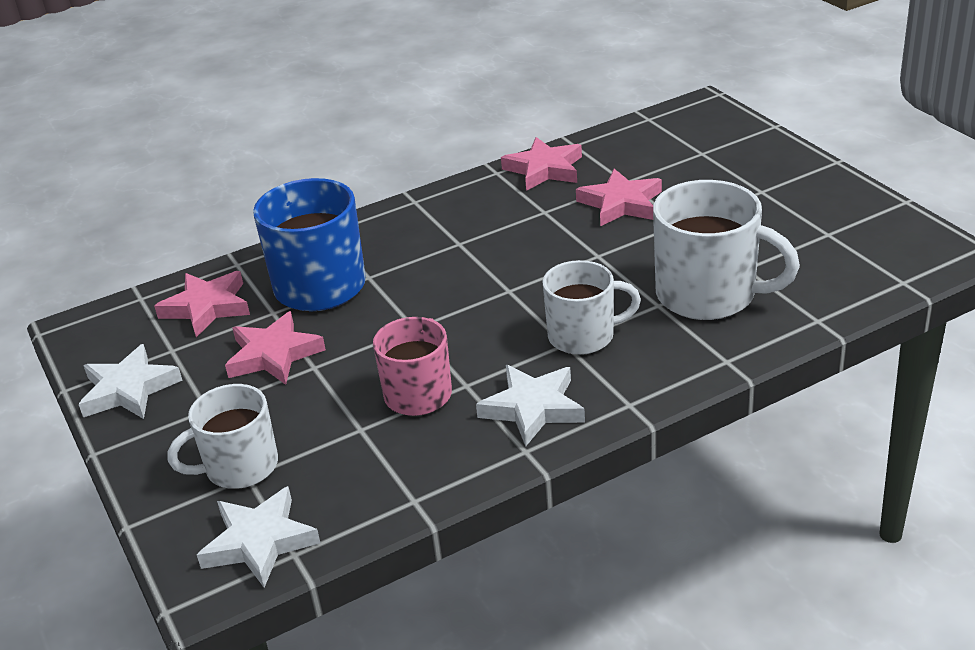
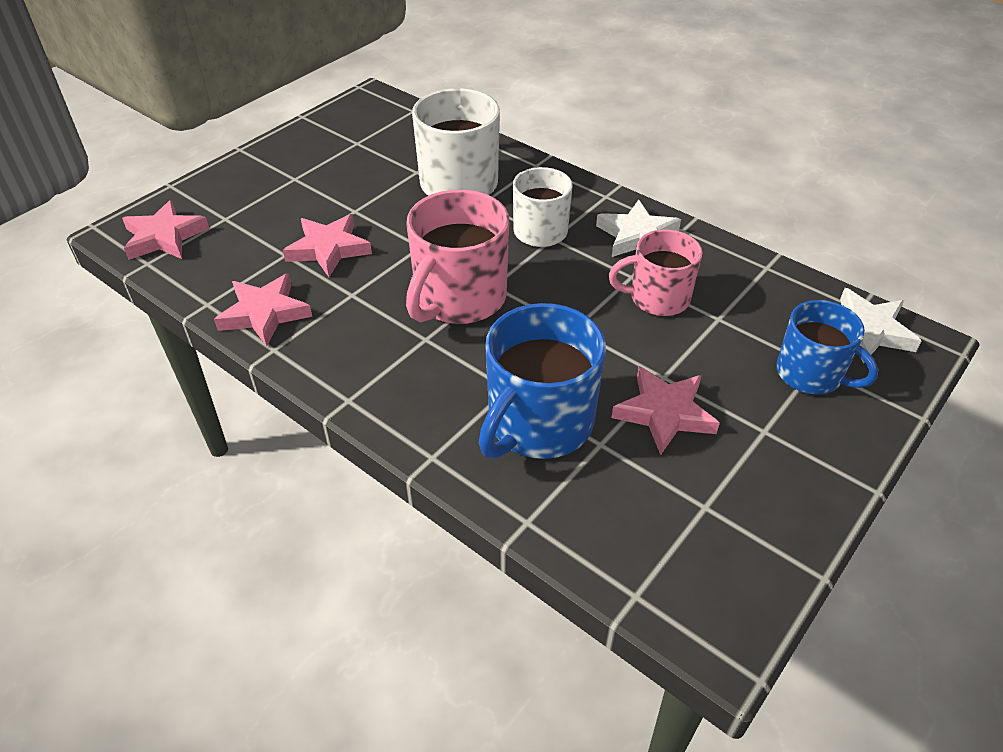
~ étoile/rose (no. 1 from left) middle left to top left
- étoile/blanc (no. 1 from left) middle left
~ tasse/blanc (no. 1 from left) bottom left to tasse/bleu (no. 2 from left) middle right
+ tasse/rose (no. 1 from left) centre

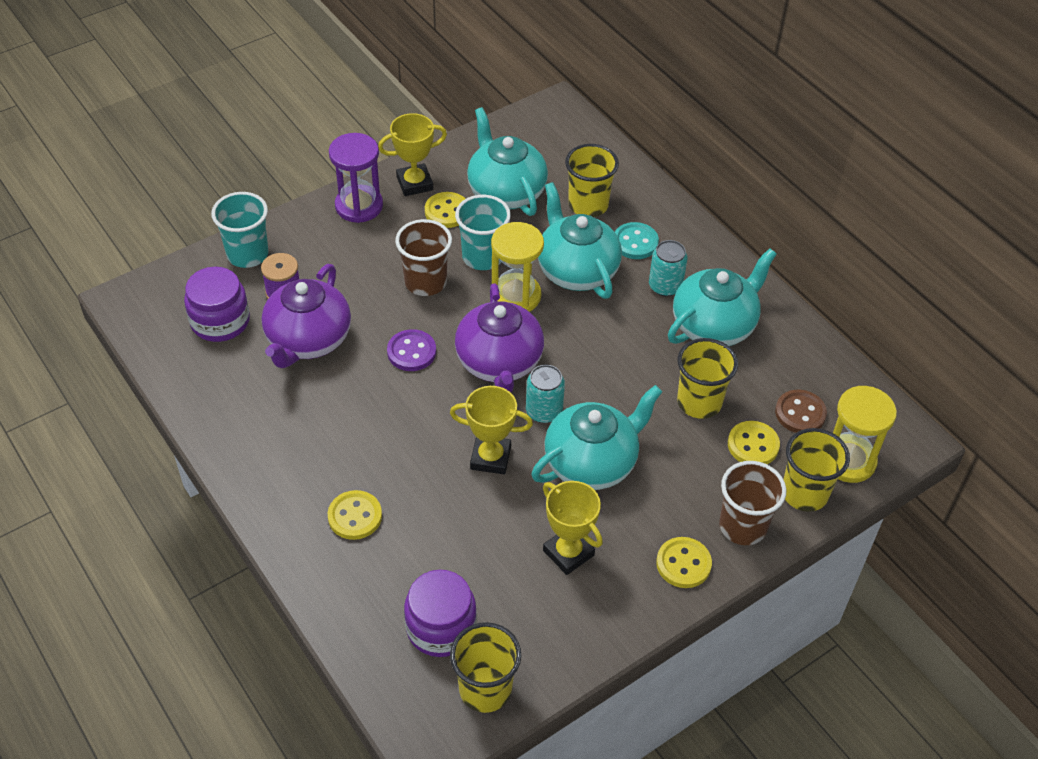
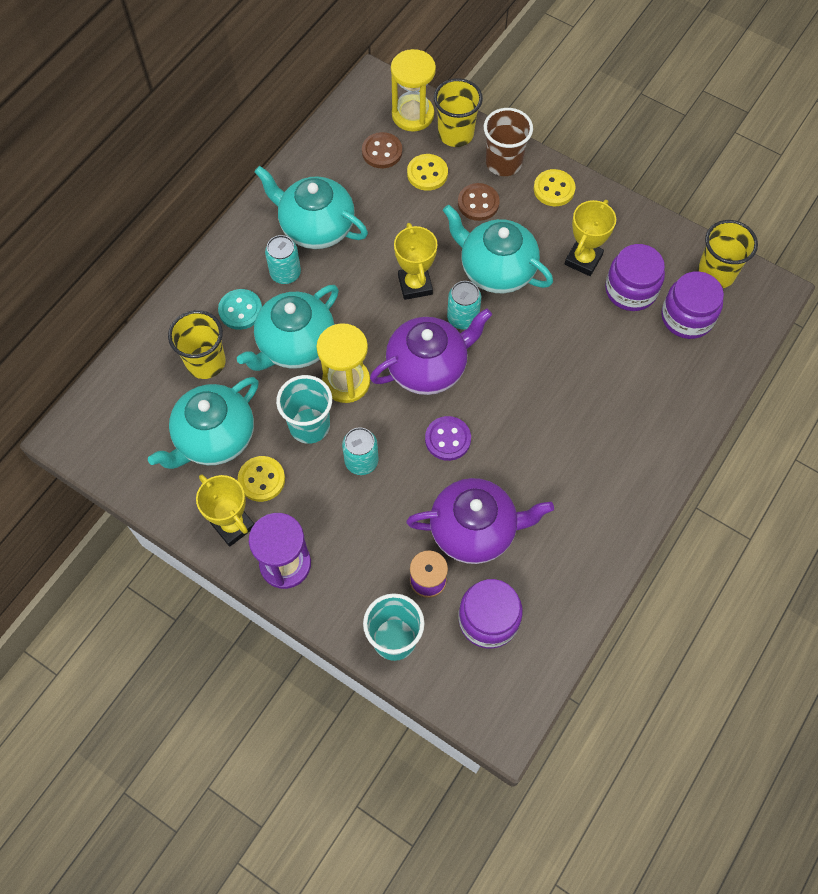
~ gobelet/marron (no. 1 from left) centre to canette/turquoise (no. 2 from left) centre
- gobelet/jaune (no. 3 from left) middle right
~ trophée/jaune (no. 2 from left) centre to top centre
- bouton/jaune (no. 1 from left) bottom centre
+ bouton/marron (no. 2 from left) top centre
+ bocal/violet (no. 2 from left) top right

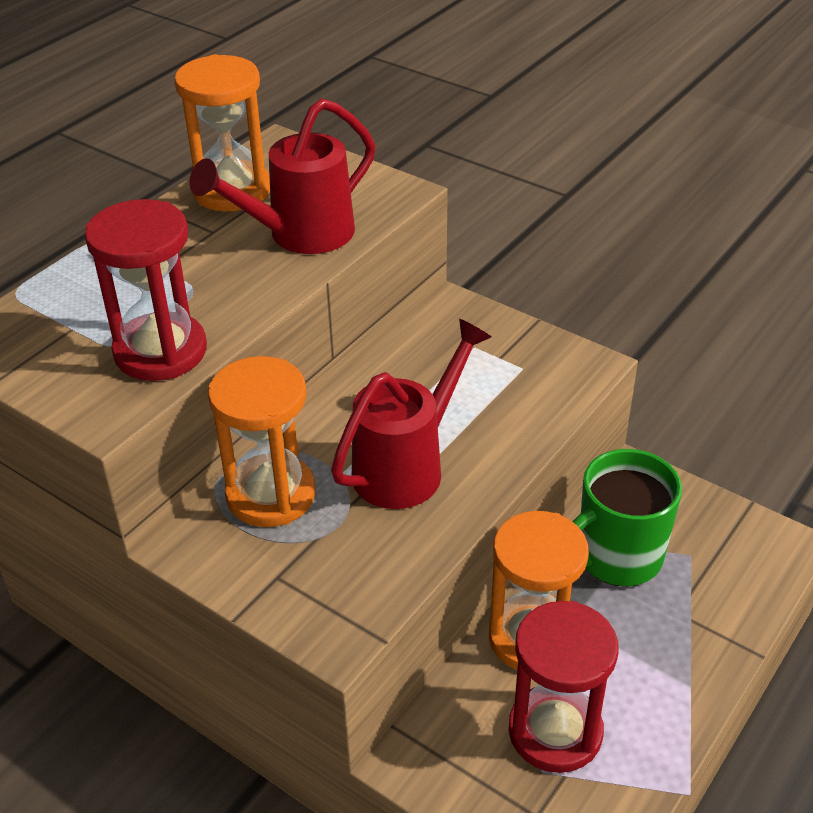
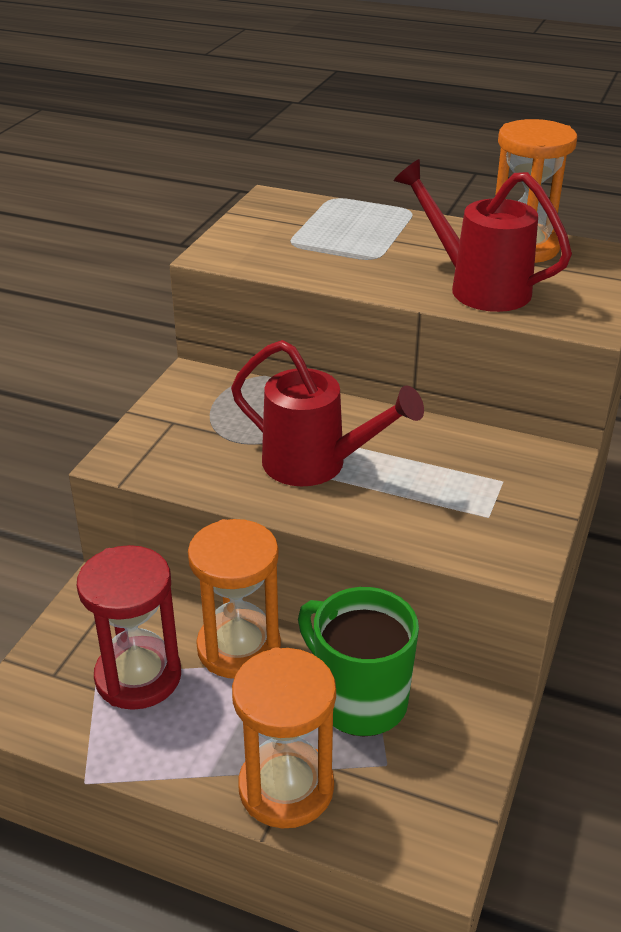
- sablier/rouge (no. 1 from left) middle left
~ sablier/orange (no. 2 from left) middle left to bottom centre

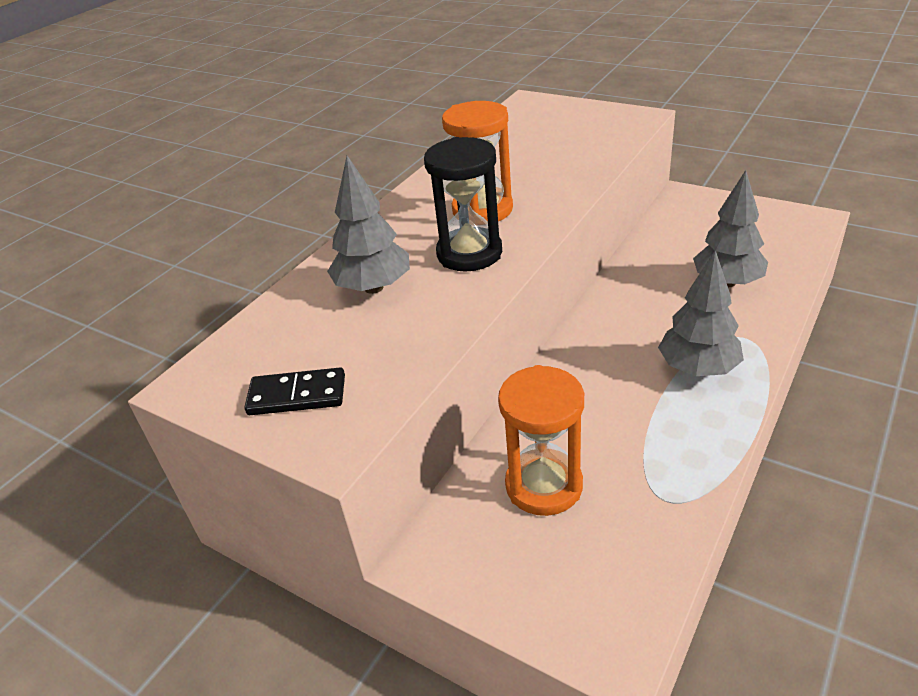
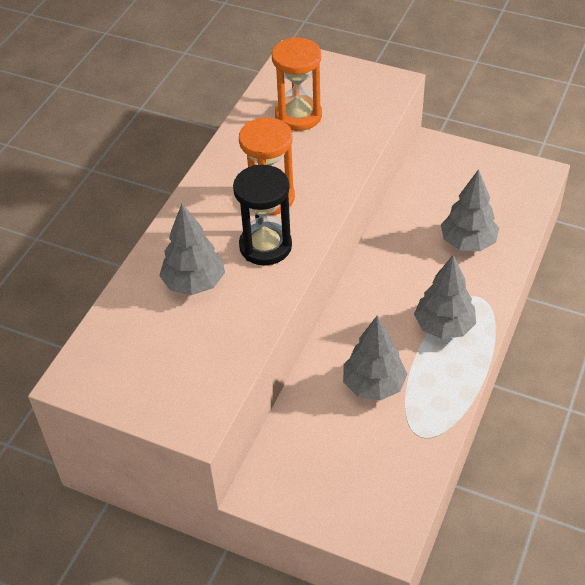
~ sablier/orange (no. 2 from left) centre to top centre
- domino/noir middle left
+ arbre/gris (no. 2 from left) centre

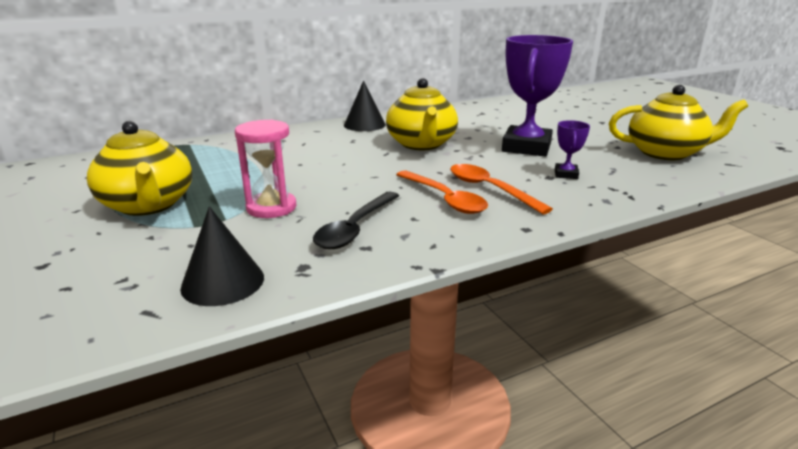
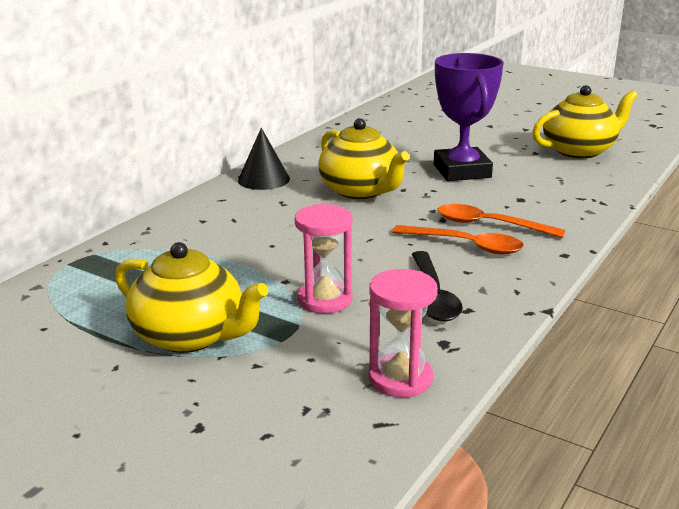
- trophée/violet (no. 2 from left) top right
~ cône/noir (no. 1 from left) middle left to sablier/rose (no. 2 from left) centre

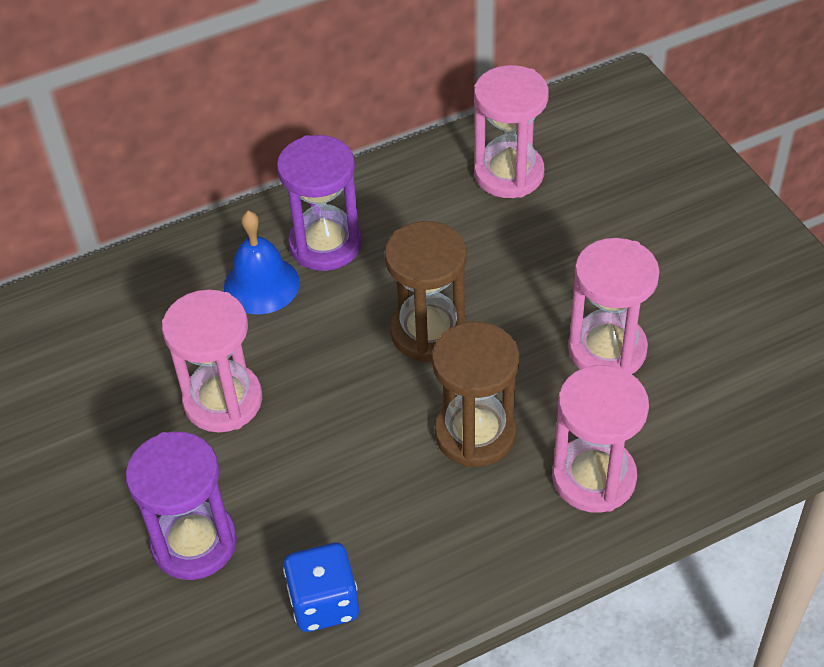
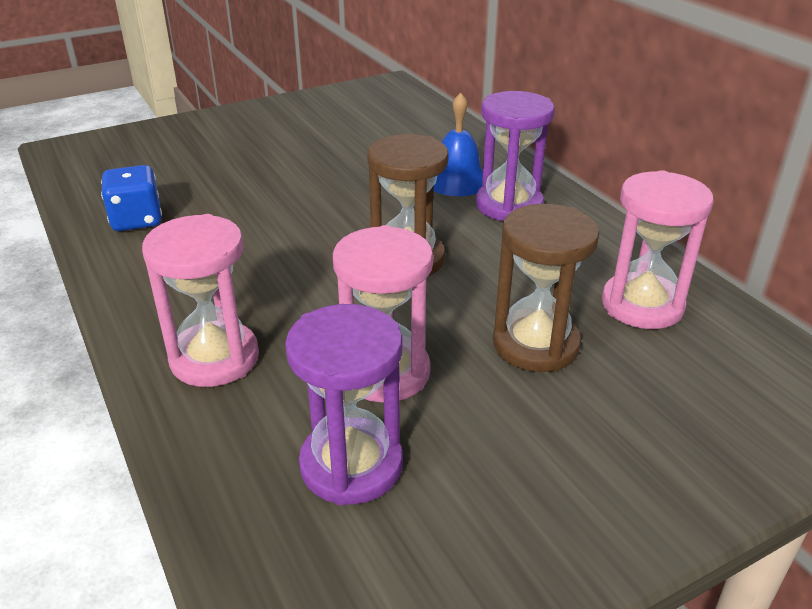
- sablier/rose (no. 1 from left) middle left
~ sablier/marron (no. 2 from left) centre to middle right
~ sablier/violet (no. 1 from left) bottom left to centre

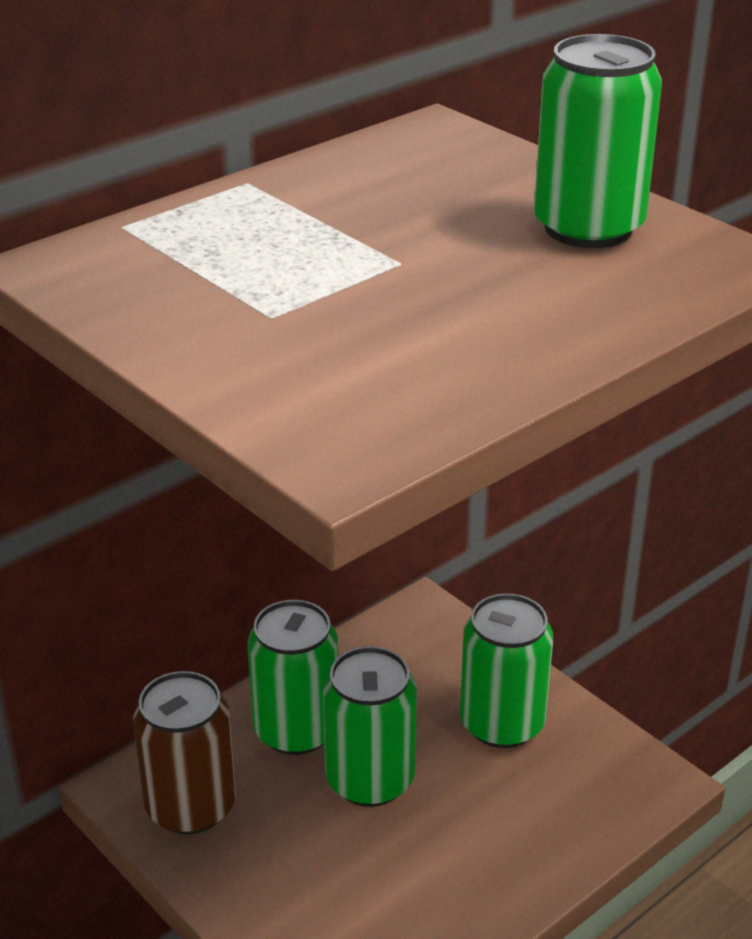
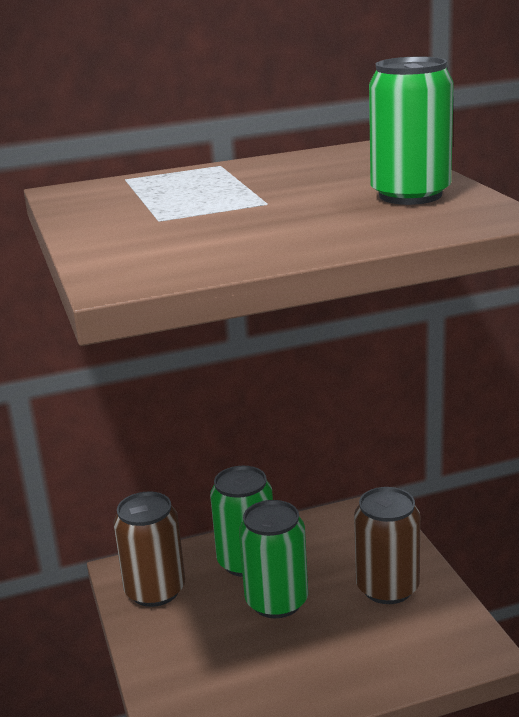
~ canette/vert (no. 3 from left) bottom right to canette/marron (no. 2 from left) bottom right

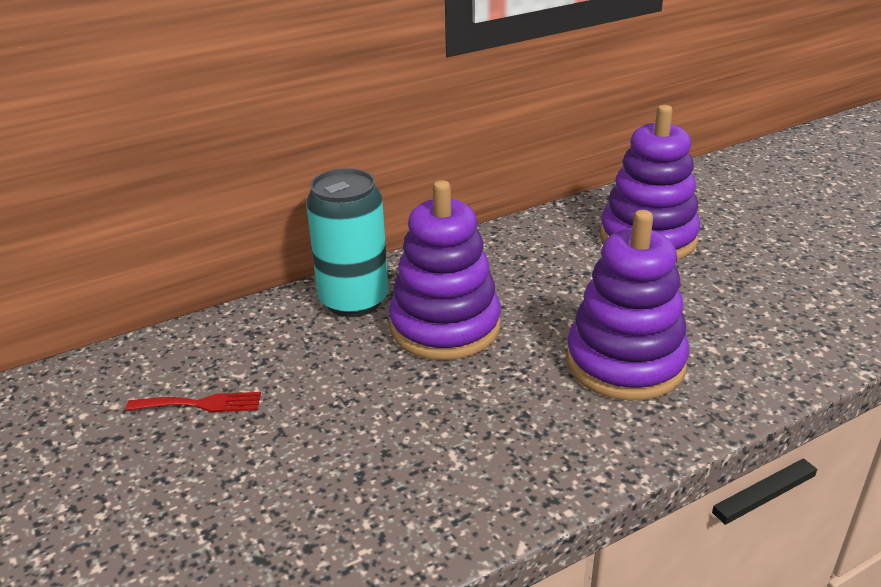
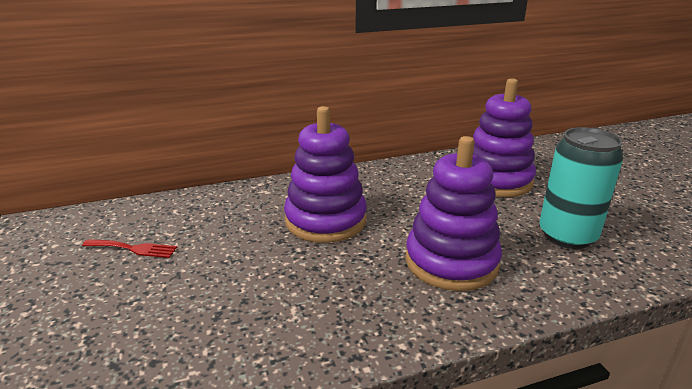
~ canette/turquoise centre to middle right

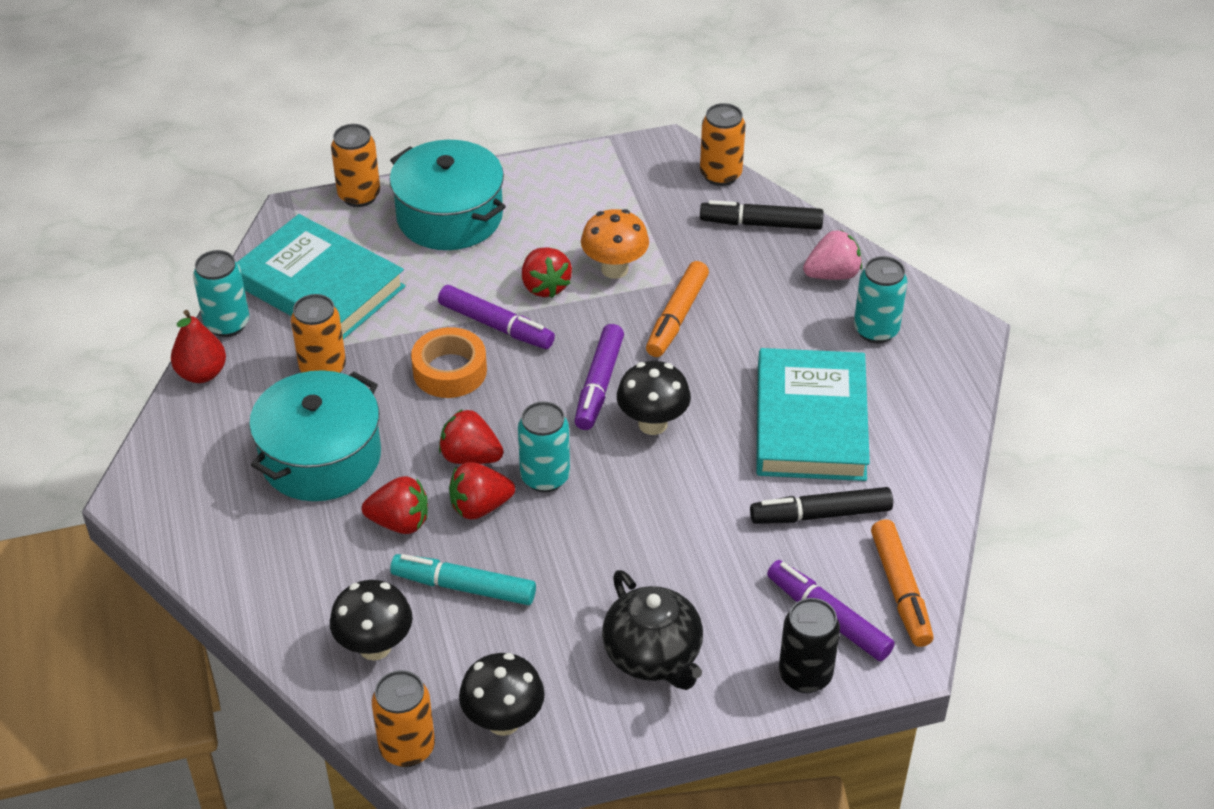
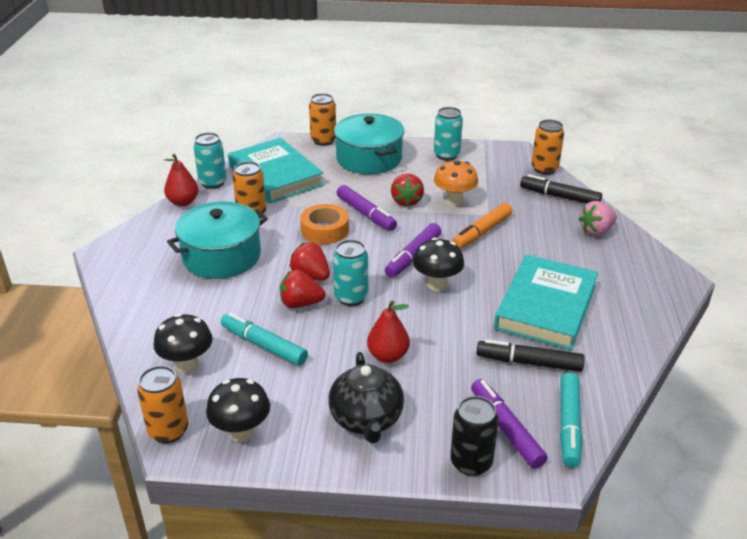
~ fraise/rose top right = middle right 150 degrees clockwise
~ canette/turquoise (no. 3 from left) middle right to top centre
- fraise/rouge (no. 1 from left) middle left
~ feutre/orange (no. 2 from left) bottom right to feutre/turquoise (no. 2 from left) bottom right
+ poire/rouge (no. 2 from left) centre

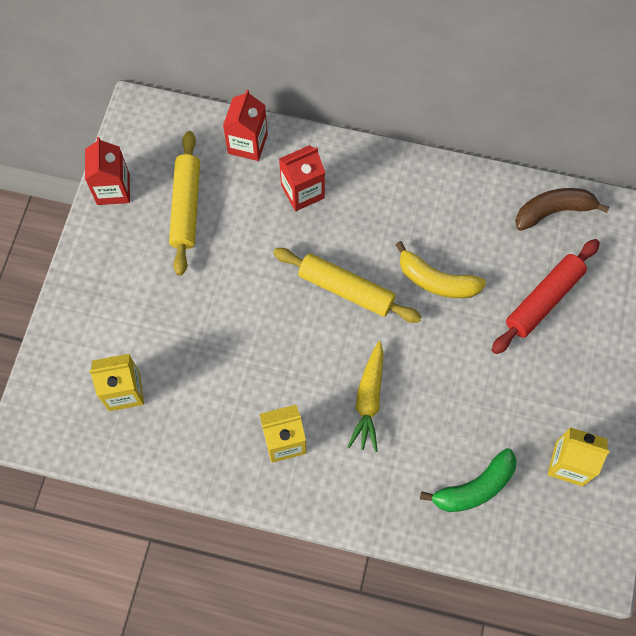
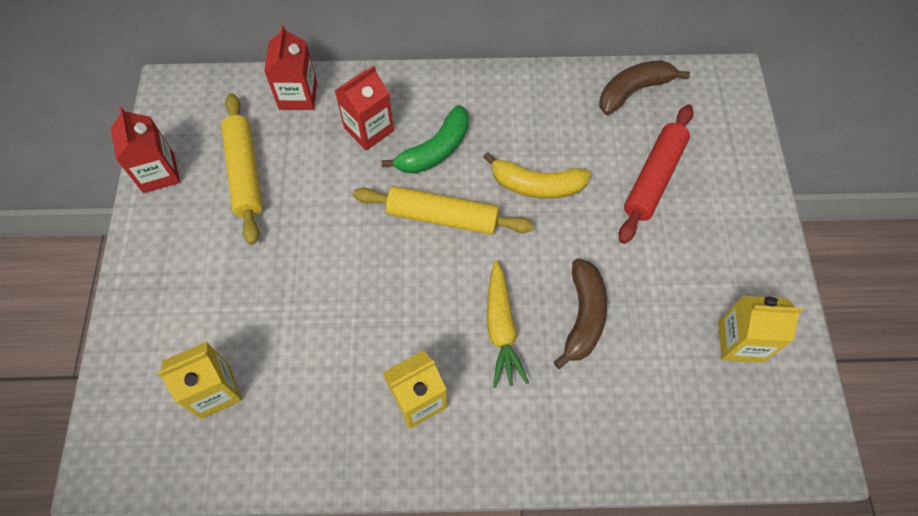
~ banane/vert bottom right to top centre
+ banane/marron (no. 1 from left) centre

